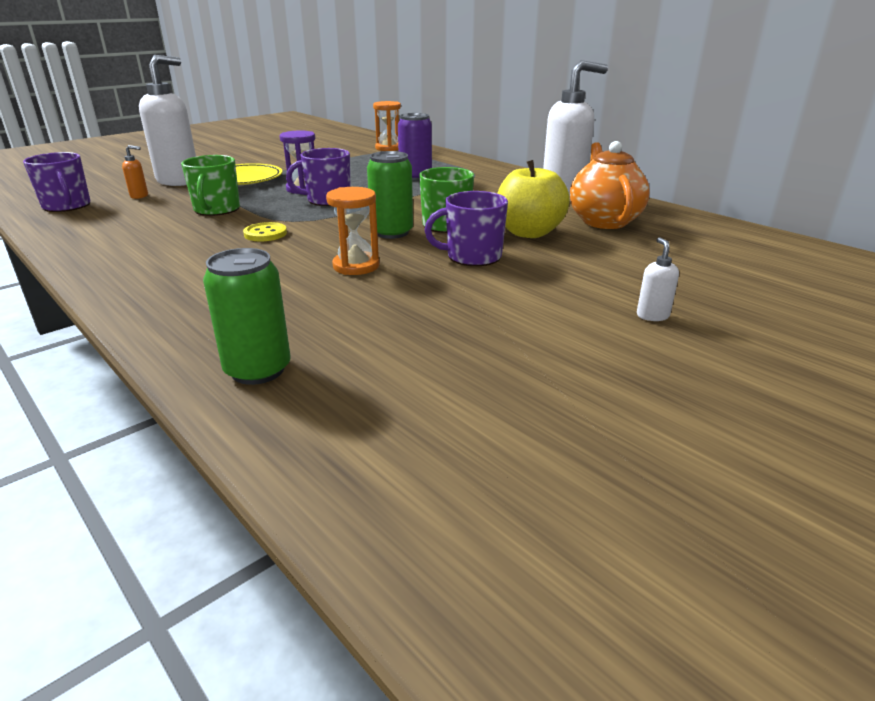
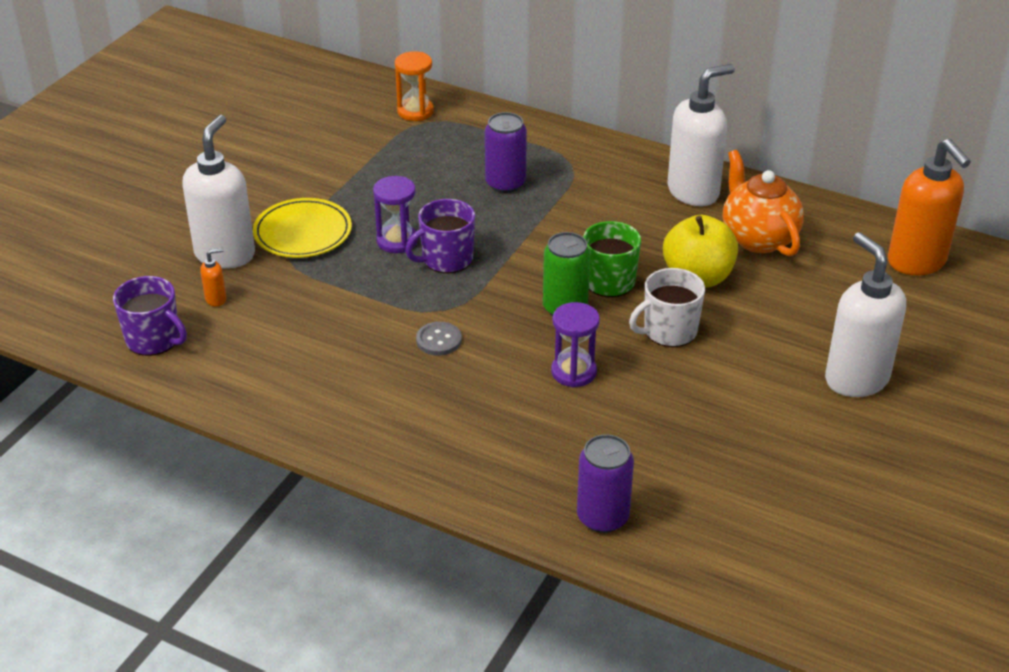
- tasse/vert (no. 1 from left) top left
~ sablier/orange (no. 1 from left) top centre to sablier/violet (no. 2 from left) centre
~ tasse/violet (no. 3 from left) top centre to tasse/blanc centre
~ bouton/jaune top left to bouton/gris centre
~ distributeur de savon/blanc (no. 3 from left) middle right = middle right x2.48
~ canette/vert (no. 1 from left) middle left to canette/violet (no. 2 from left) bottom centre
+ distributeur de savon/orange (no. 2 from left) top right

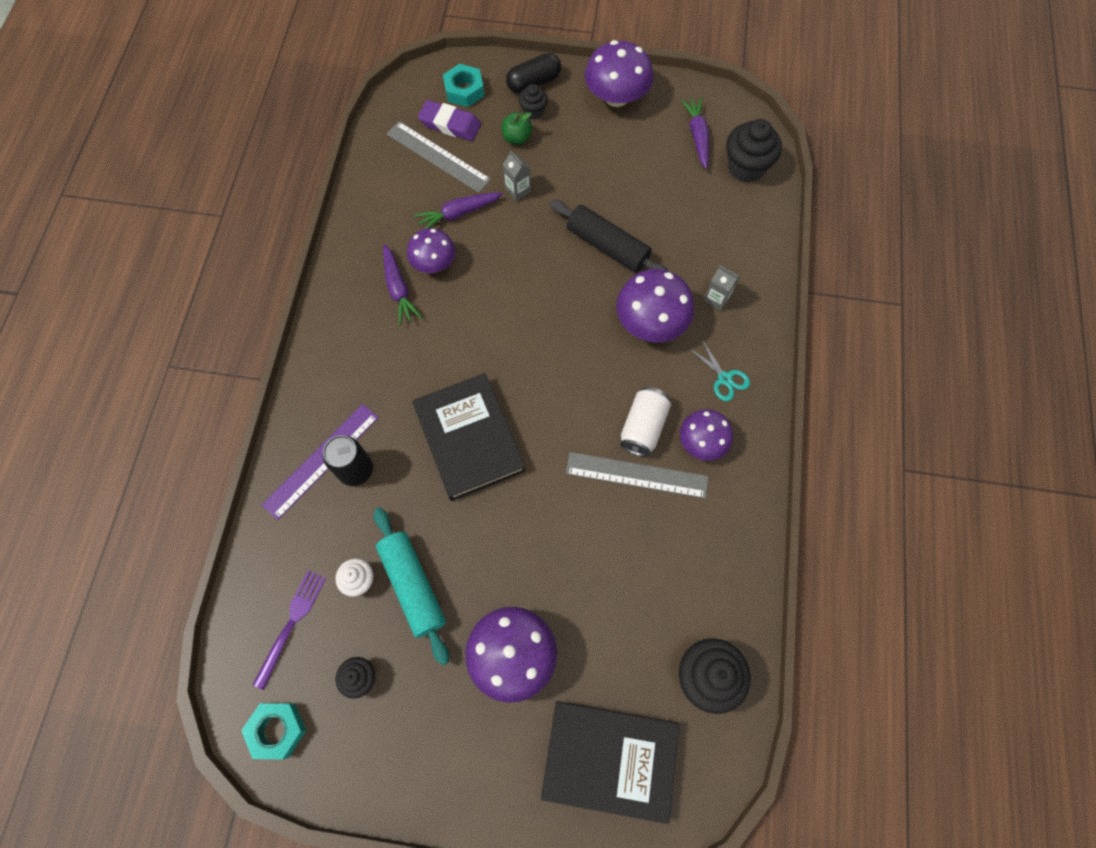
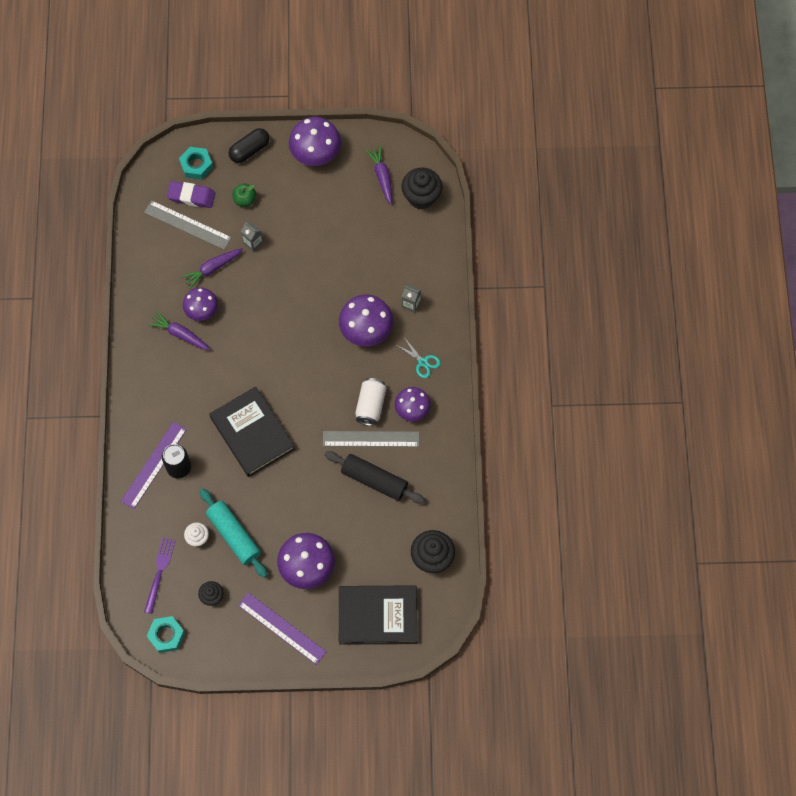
- muffin/noir (no. 2 from left) top centre
~ rouleau à pâtisserie/noir top centre to centre
~ carotte/violet (no. 1 from left) centre = middle left 150 degrees clockwise
+ règle/violet (no. 2 from left) bottom centre

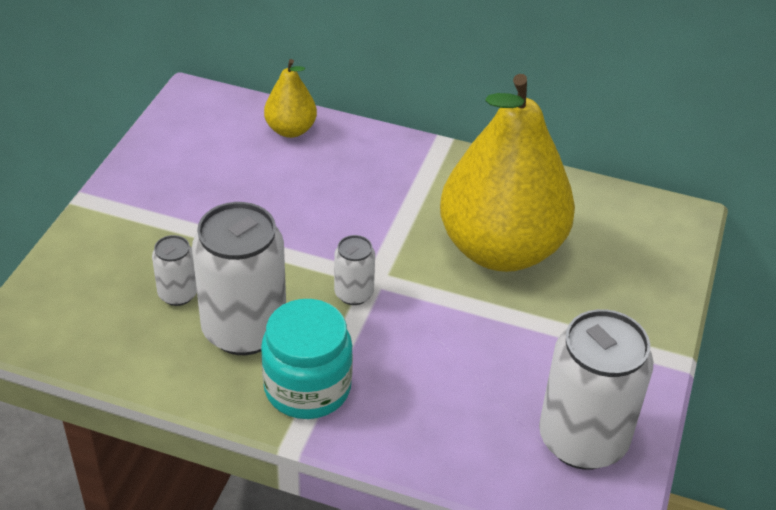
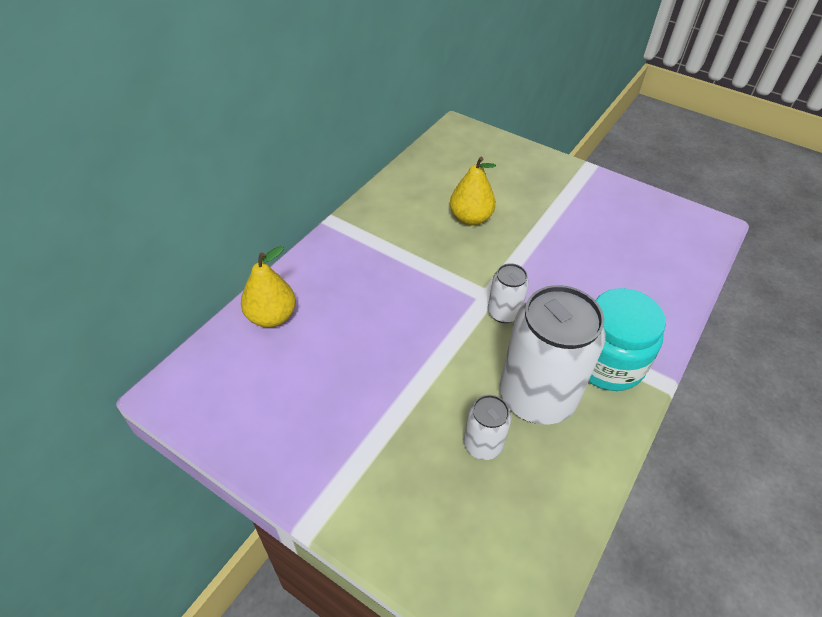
~ poire/jaune (no. 2 from left) centre = top centre x0.44
- canette/blanc (no. 4 from left) bottom right

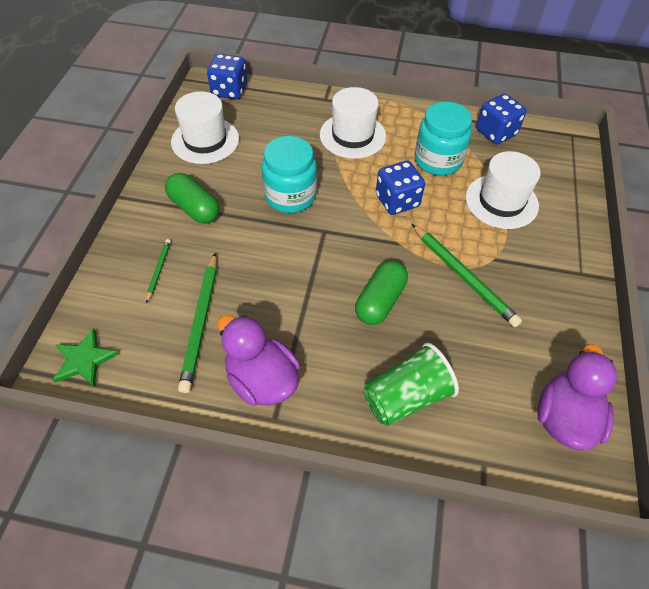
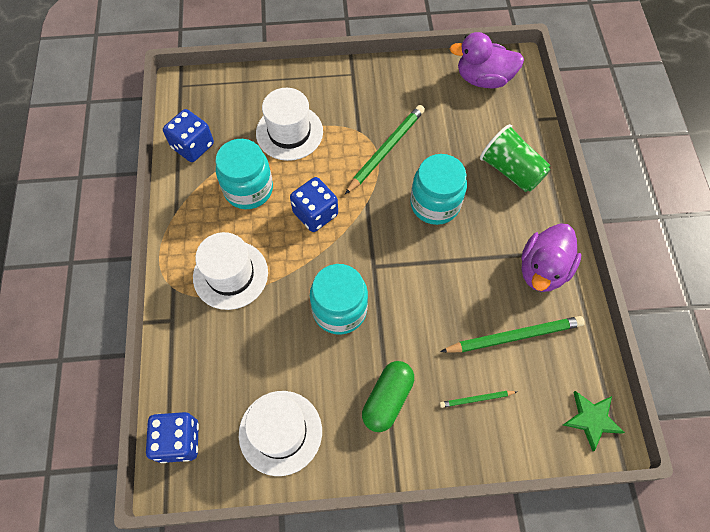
~ gélule/vert (no. 2 from left) centre to bocal/turquoise (no. 3 from left) centre

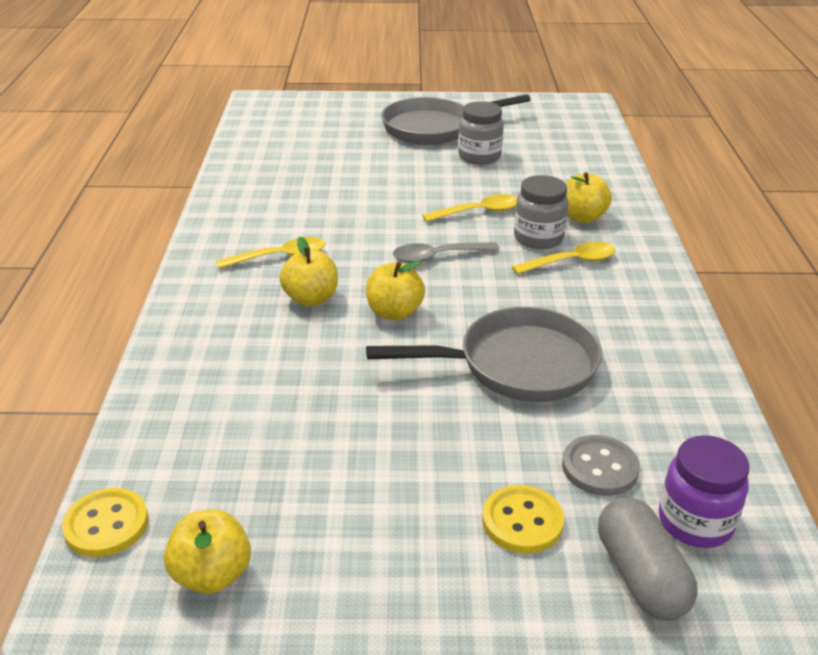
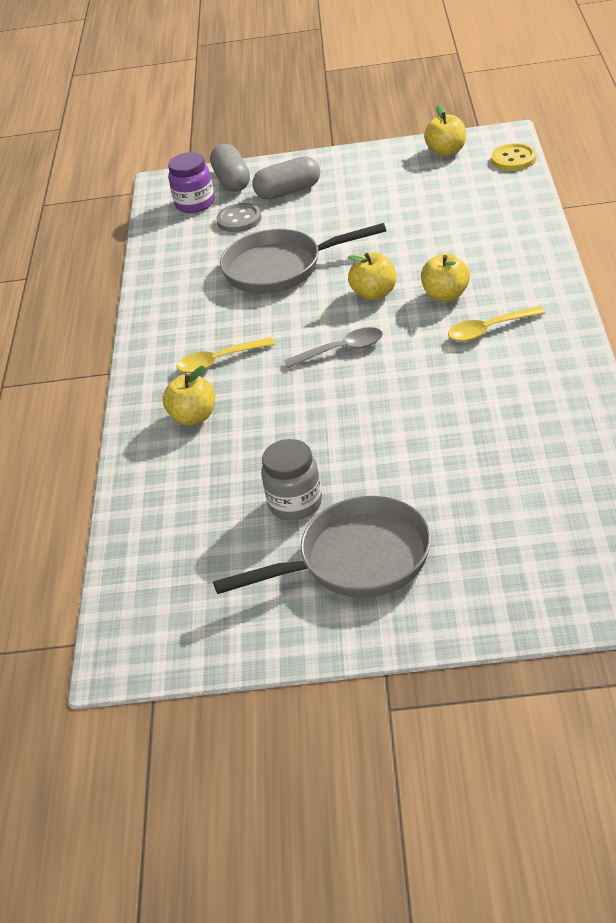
- bocal/gris (no. 2 from left) top centre
- cuillère/jaune (no. 2 from left) top centre
~ bouton/jaune (no. 2 from left) bottom centre to gélule/gris (no. 2 from left) top centre

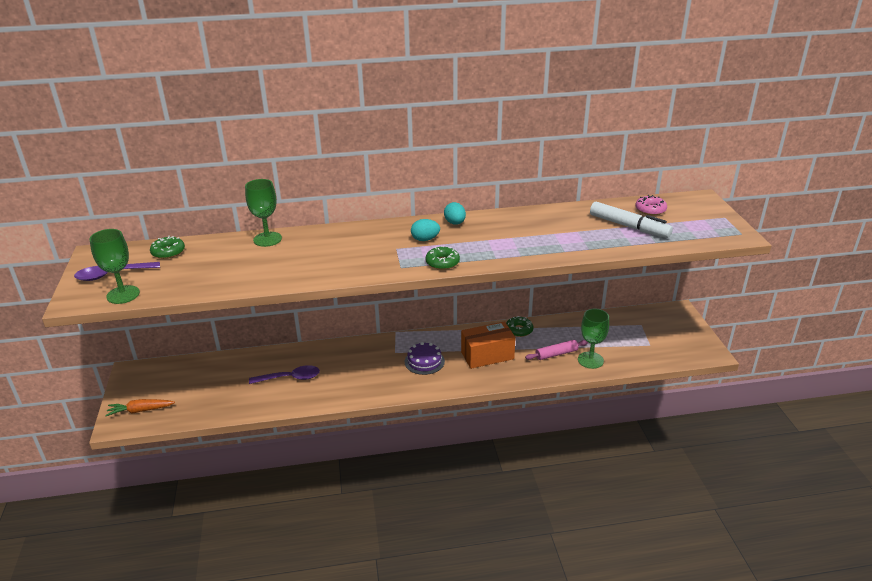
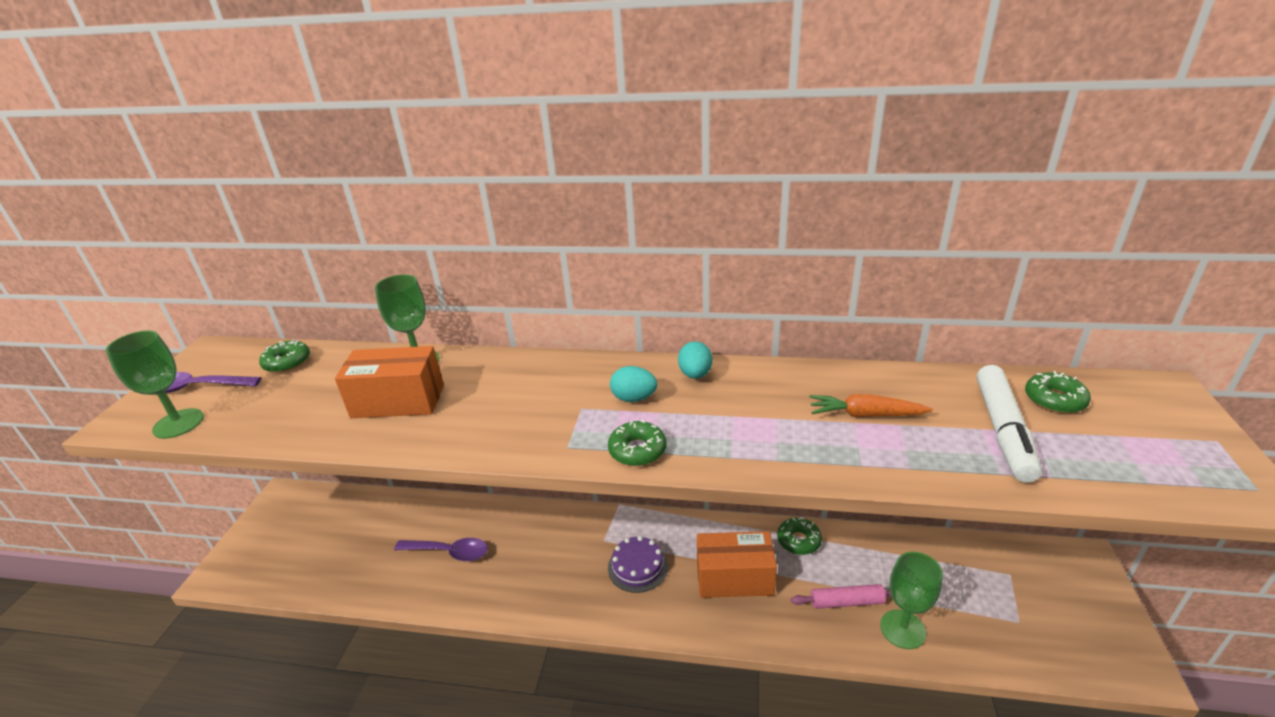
~ beignet/rose middle right to beignet/vert (no. 4 from left) middle right
~ feutre/blanc middle right = middle right 45 degrees clockwise
~ carotte/orange bottom left to middle right
+ boîte/orange (no. 1 from left) middle left

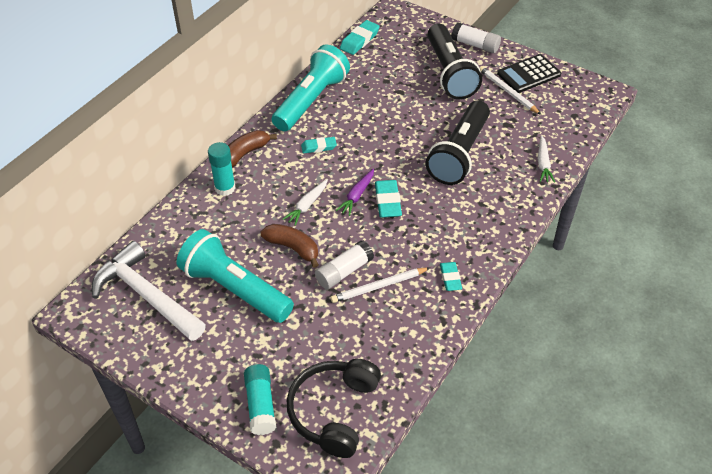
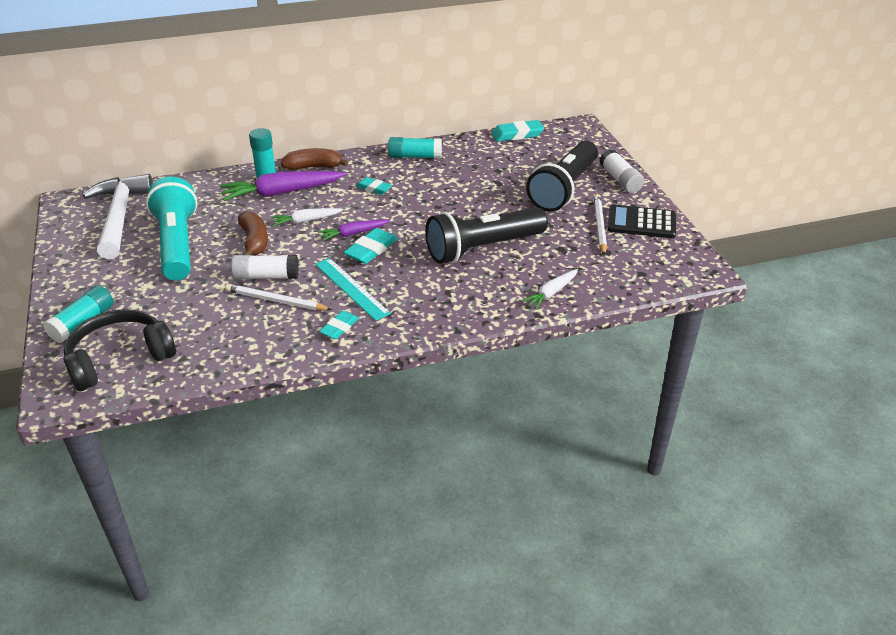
~ lampe de poche/turquoise (no. 2 from left) top centre to bâton de colle/turquoise (no. 3 from left) top centre
+ carotte/violet (no. 1 from left) top left
+ règle/turquoise centre

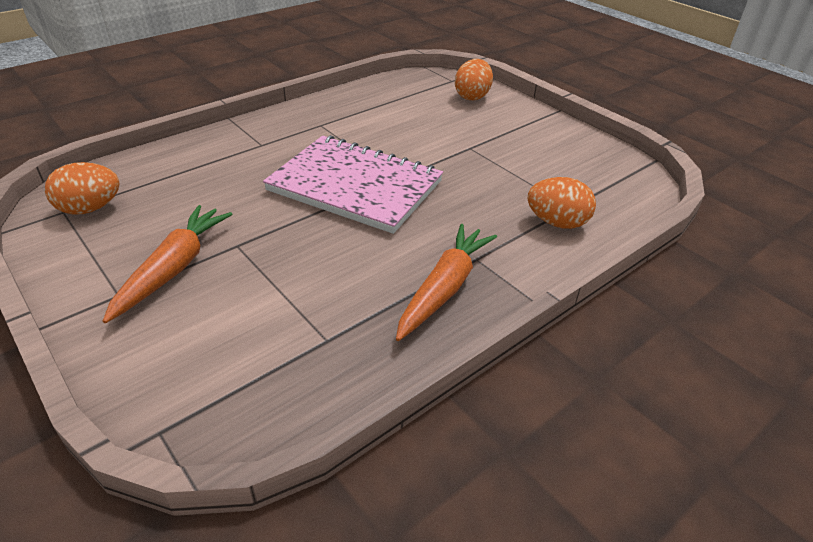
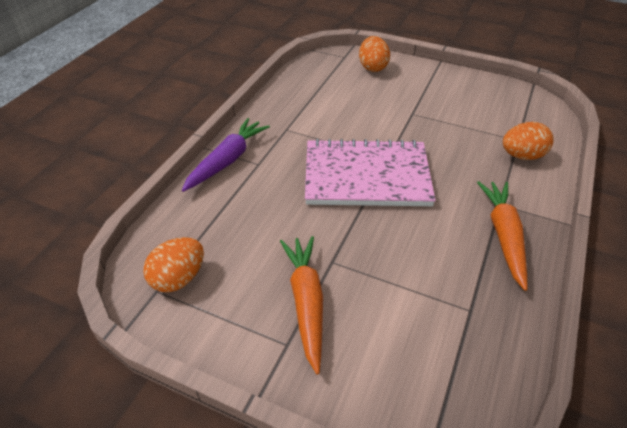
+ carotte/violet centre

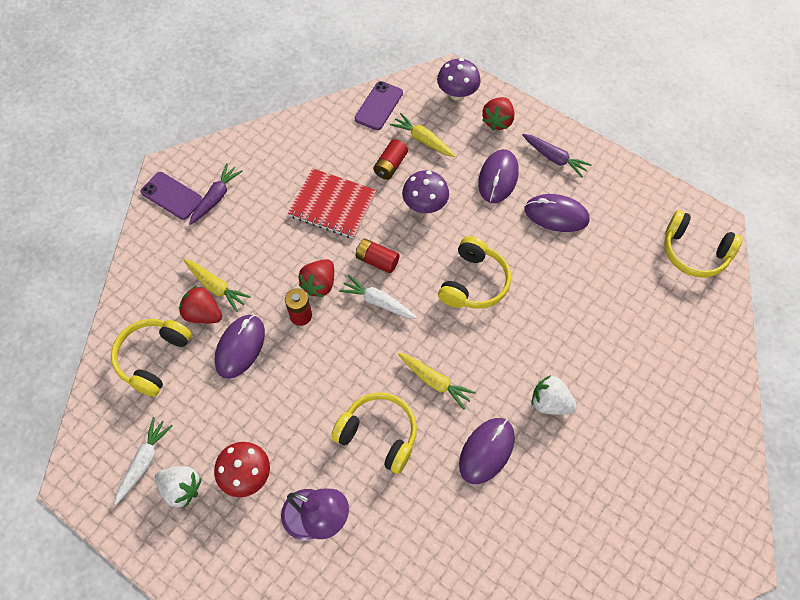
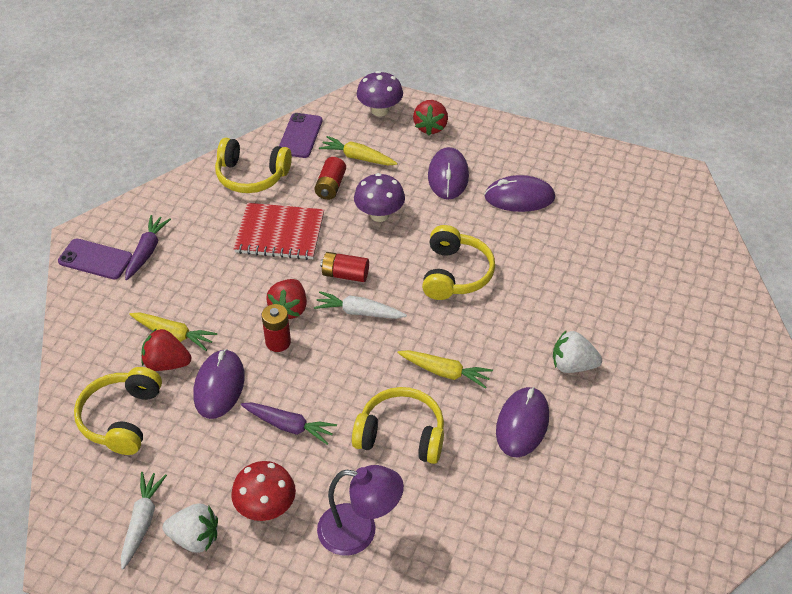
~ carotte/violet (no. 2 from left) top right to bottom centre
~ casque audio/jaune (no. 4 from left in the first image) middle right to casque audio/jaune (no. 2 from left) top left

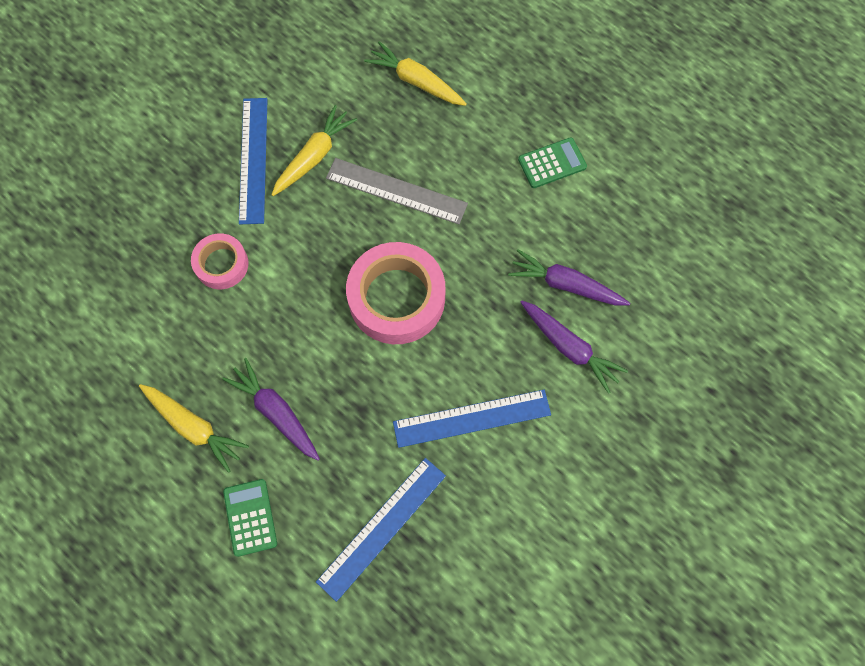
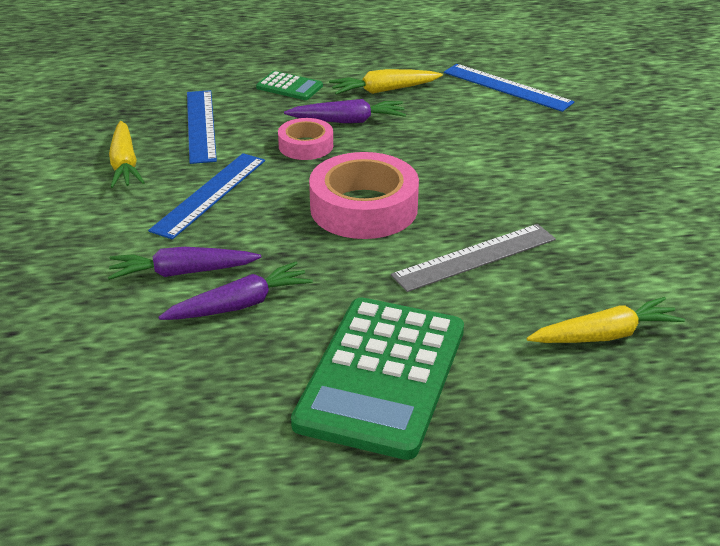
~ règle/bleu (no. 1 from left in the first image) top left to règle/bleu (no. 3 from left) top right
~ carotte/jaune (no. 2 from left in the first image) top centre to carotte/jaune (no. 1 from left) top left
~ calculatrice/vert (no. 2 from left) top centre = bottom centre x2.26
~ ruban adhésif/rose (no. 1 from left) middle left to top centre

